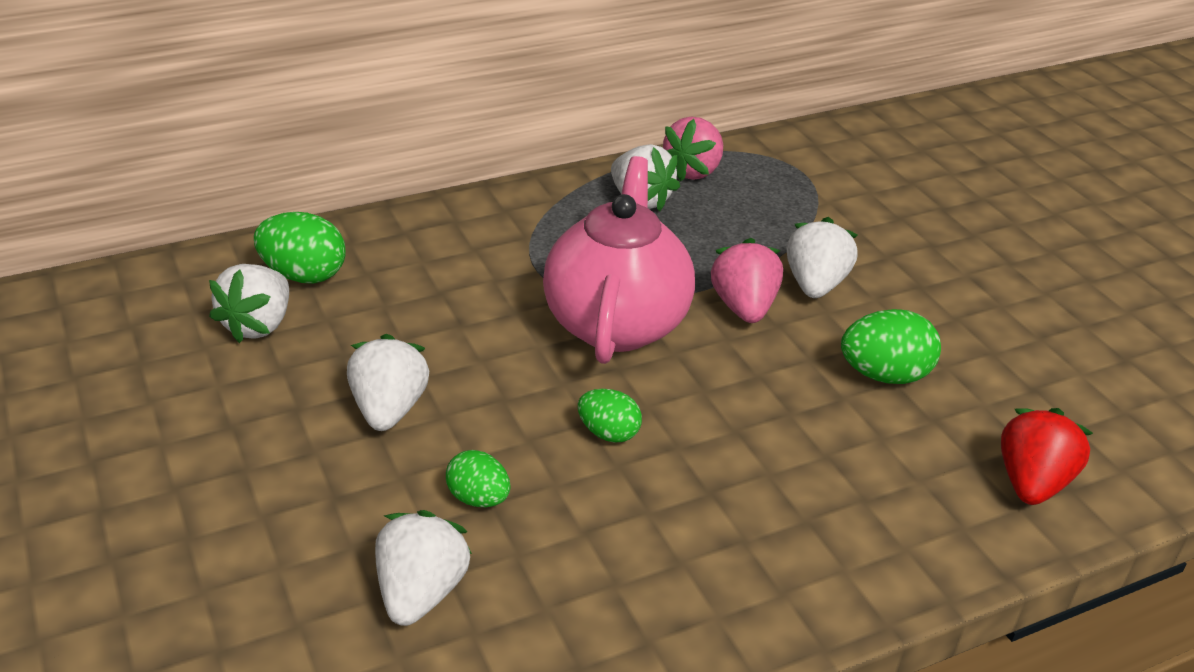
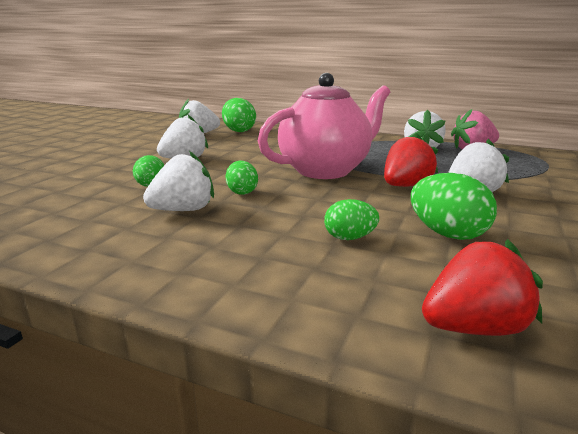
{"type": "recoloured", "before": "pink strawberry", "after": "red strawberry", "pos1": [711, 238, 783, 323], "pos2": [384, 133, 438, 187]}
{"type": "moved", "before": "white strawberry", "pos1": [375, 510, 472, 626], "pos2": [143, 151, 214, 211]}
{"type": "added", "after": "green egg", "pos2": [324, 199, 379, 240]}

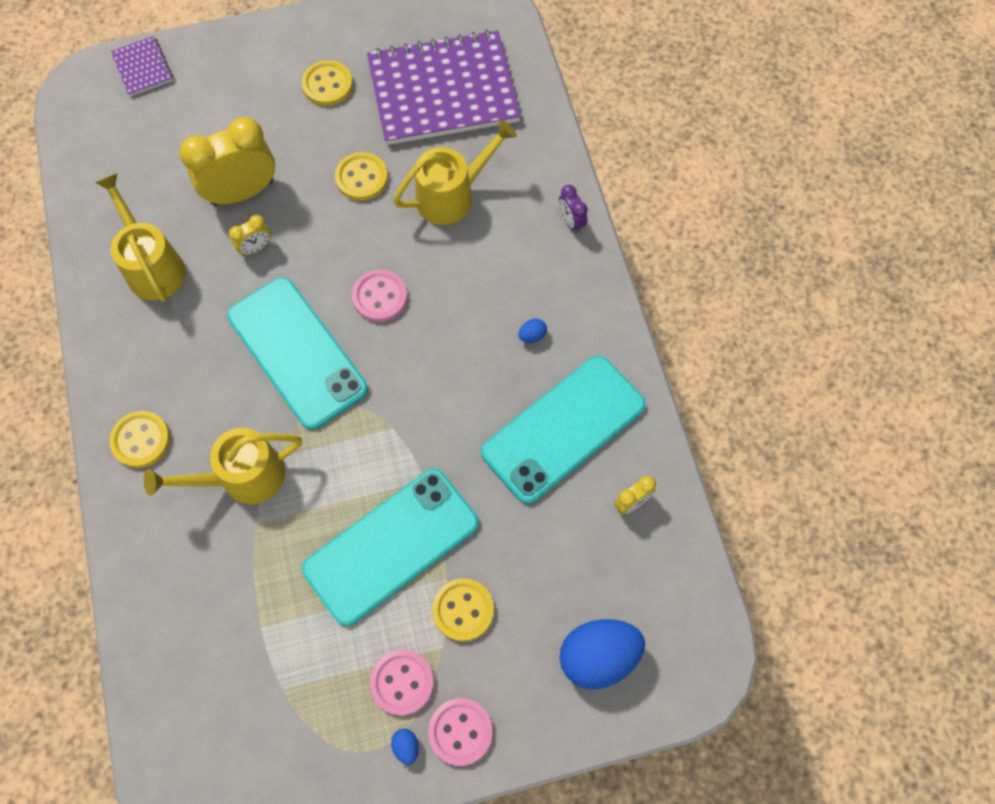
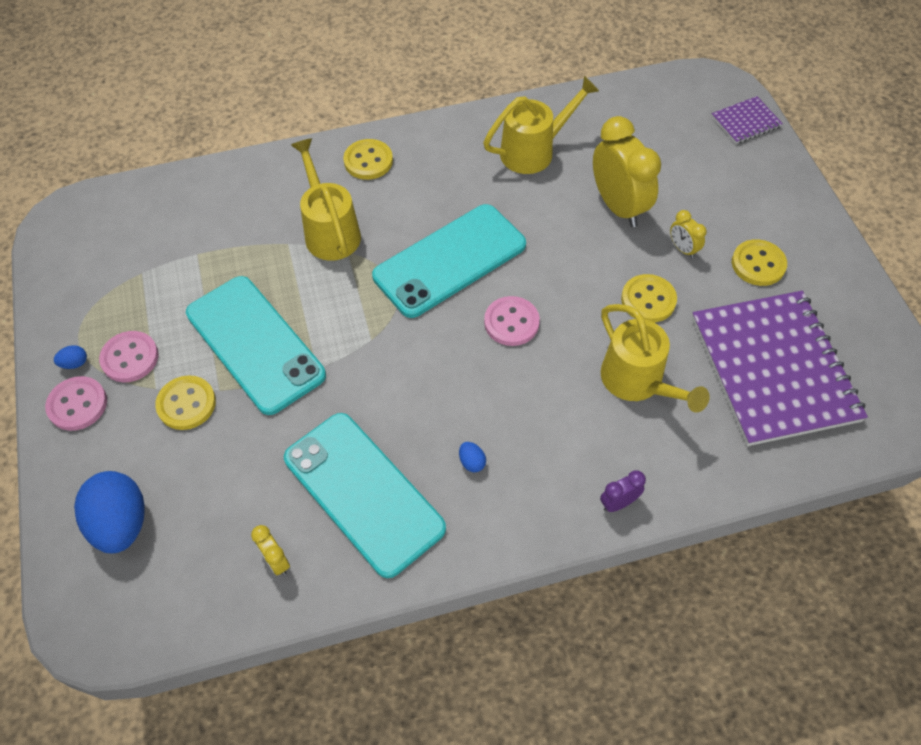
{"type": "moved", "before": "yellow clock", "pos1": [229, 215, 271, 256], "pos2": [670, 210, 707, 258]}

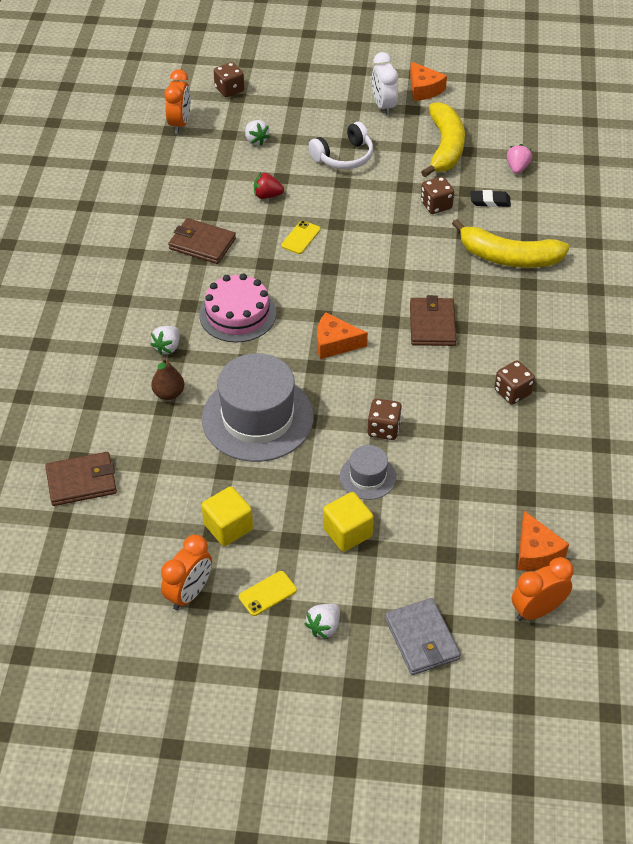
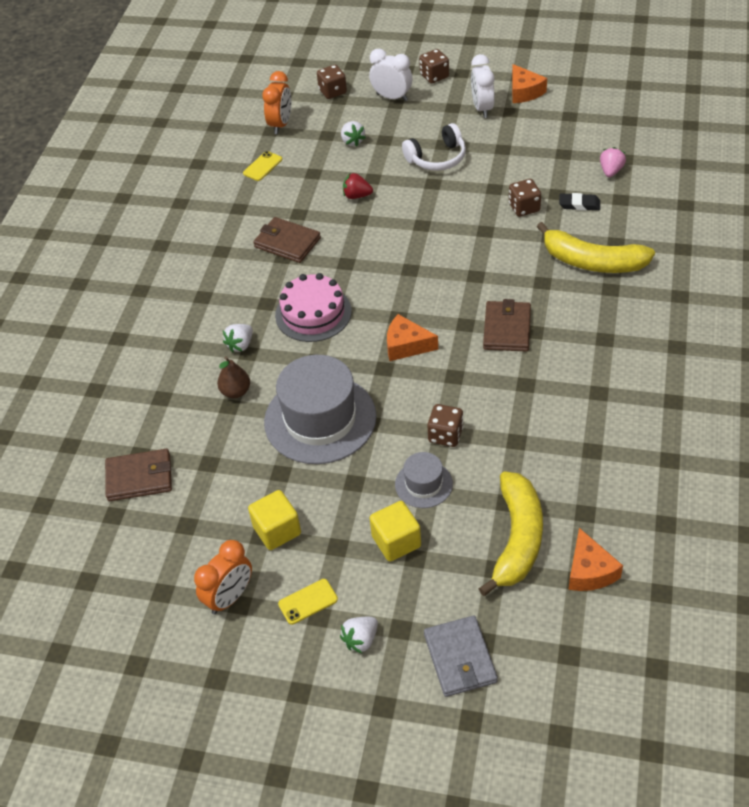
{"type": "moved", "before": "yellow banana", "pos1": [421, 102, 465, 177], "pos2": [478, 471, 543, 596]}
{"type": "moved", "before": "yellow phone", "pos1": [281, 221, 321, 254], "pos2": [243, 151, 282, 181]}
{"type": "moved", "before": "brown dice", "pos1": [494, 360, 535, 405], "pos2": [419, 49, 449, 84]}
{"type": "removed", "before": "orange clock", "pos1": [512, 557, 574, 621]}
{"type": "added", "after": "white clock", "pos2": [369, 49, 412, 101]}

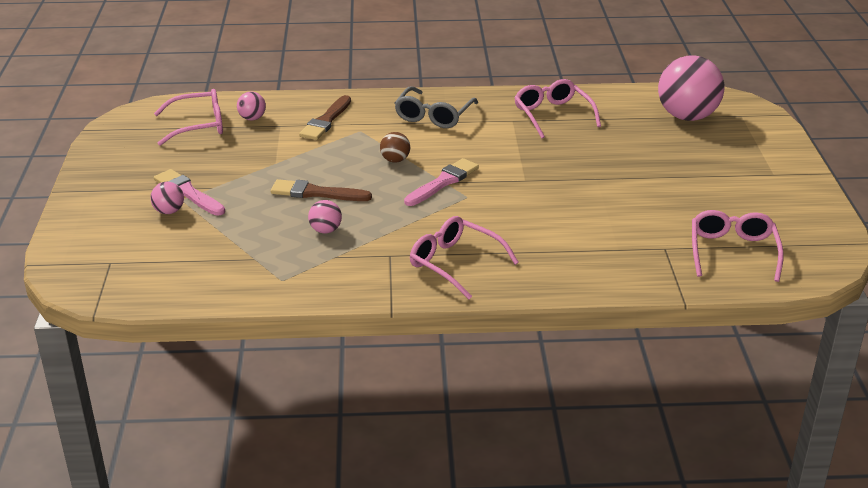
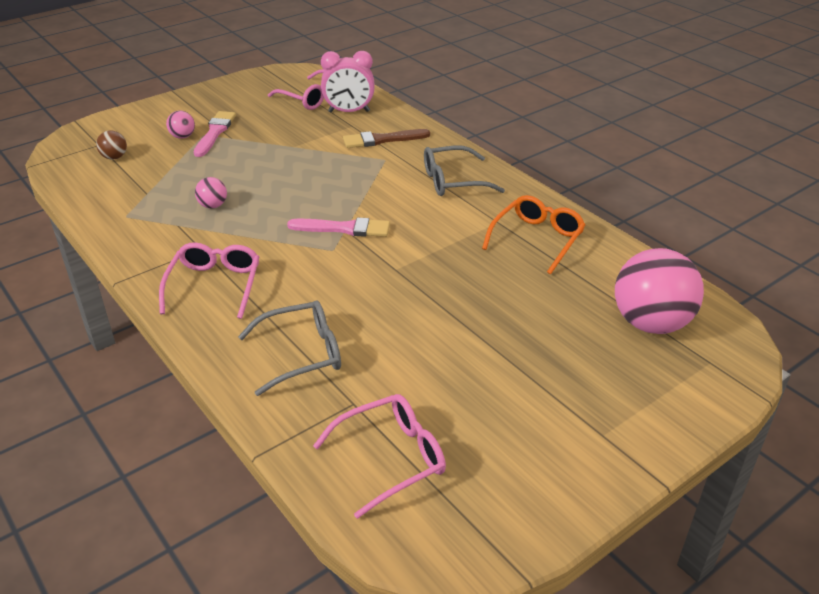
{"type": "recoloured", "before": "pink glasses", "after": "orange glasses", "pos1": [514, 79, 601, 138], "pos2": [482, 195, 585, 274]}
{"type": "replaced", "before": "pink ball", "after": "pink clock", "pos1": [237, 92, 266, 120], "pos2": [321, 51, 374, 112]}
{"type": "moved", "before": "brown ball", "pos1": [380, 132, 410, 163], "pos2": [96, 130, 127, 160]}
{"type": "removed", "before": "brown brush", "pos1": [271, 179, 372, 201]}
{"type": "added", "after": "grey glasses", "pos2": [238, 300, 341, 396]}

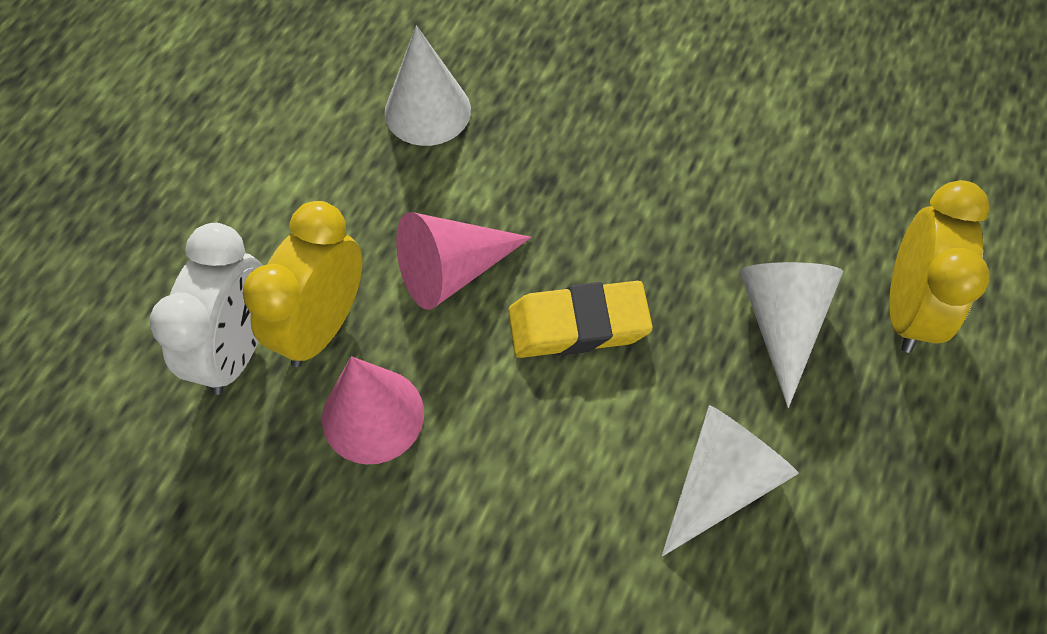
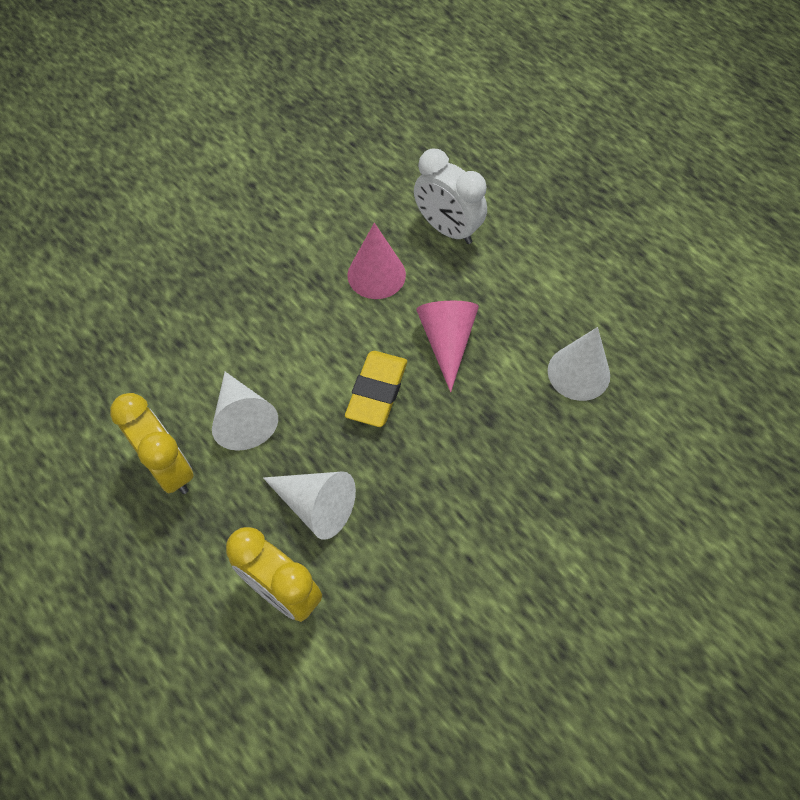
{"type": "moved", "before": "yellow clock", "pos1": [243, 201, 363, 367], "pos2": [110, 393, 194, 494]}

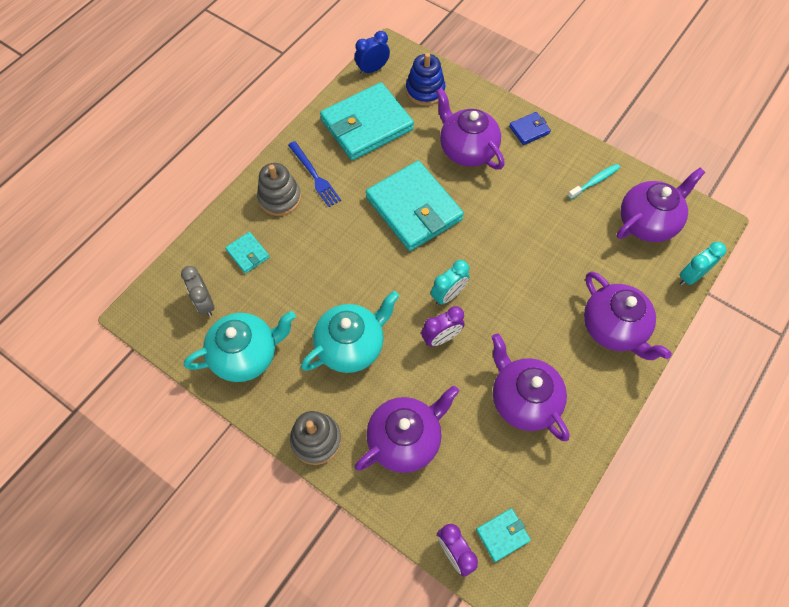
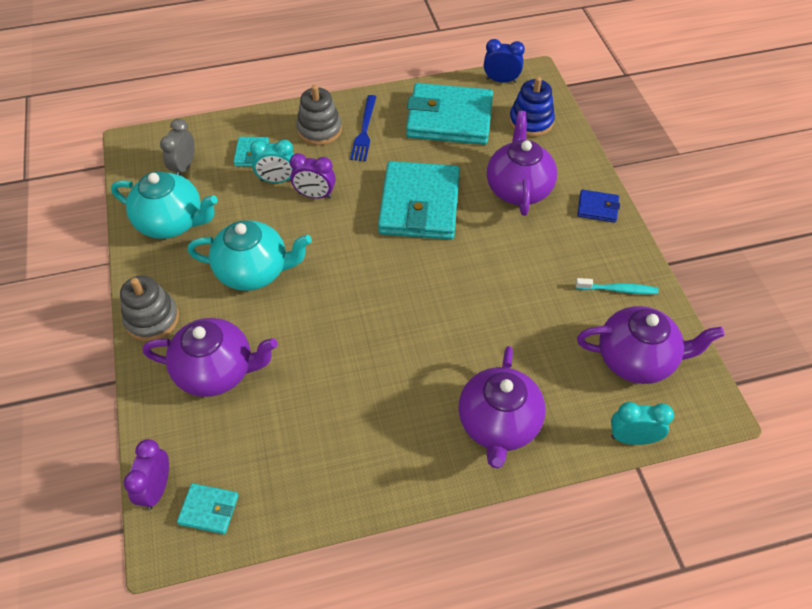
{"type": "moved", "before": "turquoise clock", "pos1": [431, 260, 470, 305], "pos2": [250, 140, 294, 183]}
{"type": "moved", "before": "purple clock", "pos1": [421, 306, 465, 347], "pos2": [290, 153, 336, 199]}
{"type": "removed", "before": "purple teapot", "pos1": [492, 333, 570, 441]}

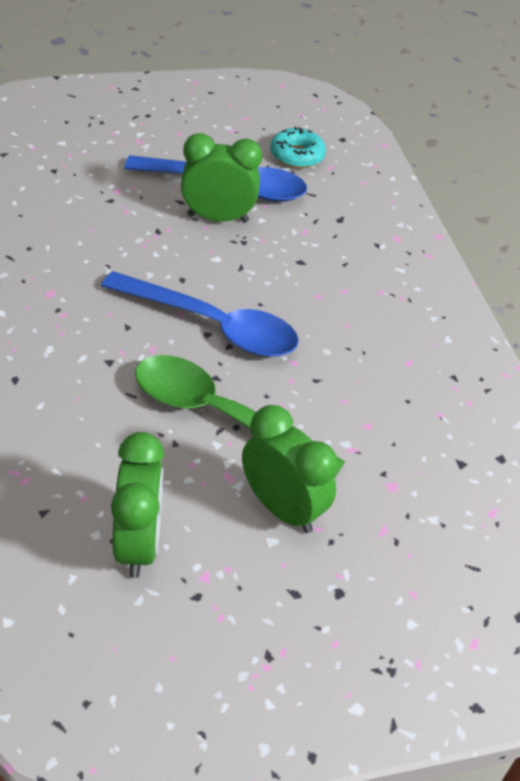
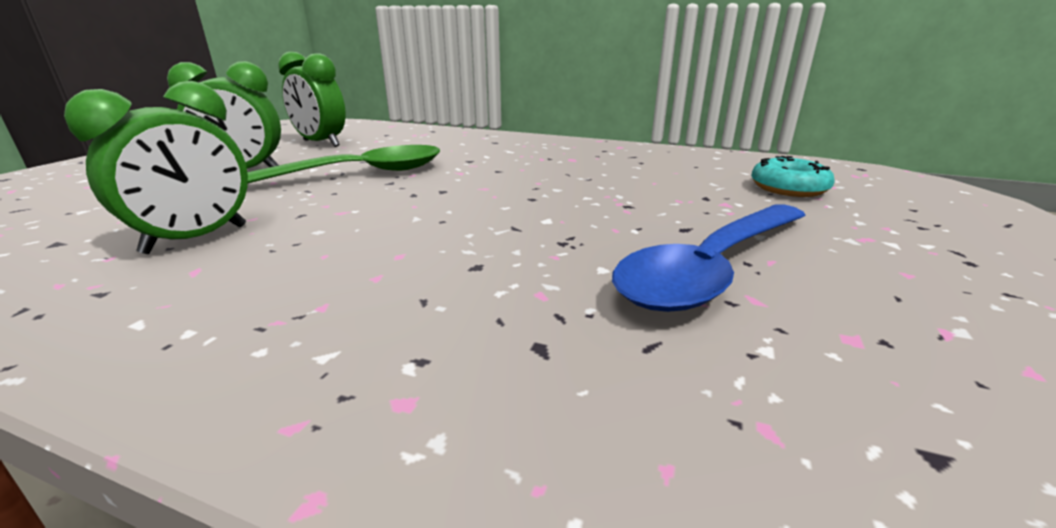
{"type": "moved", "before": "turquoise donut", "pos1": [270, 127, 326, 168], "pos2": [751, 156, 835, 197]}
{"type": "moved", "before": "green clock", "pos1": [181, 133, 262, 223], "pos2": [64, 81, 248, 254]}
{"type": "removed", "before": "blue spoon", "pos1": [101, 271, 299, 357]}

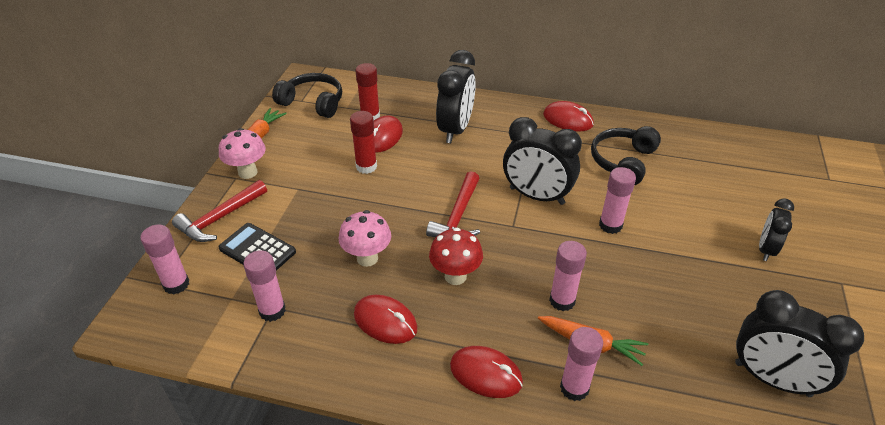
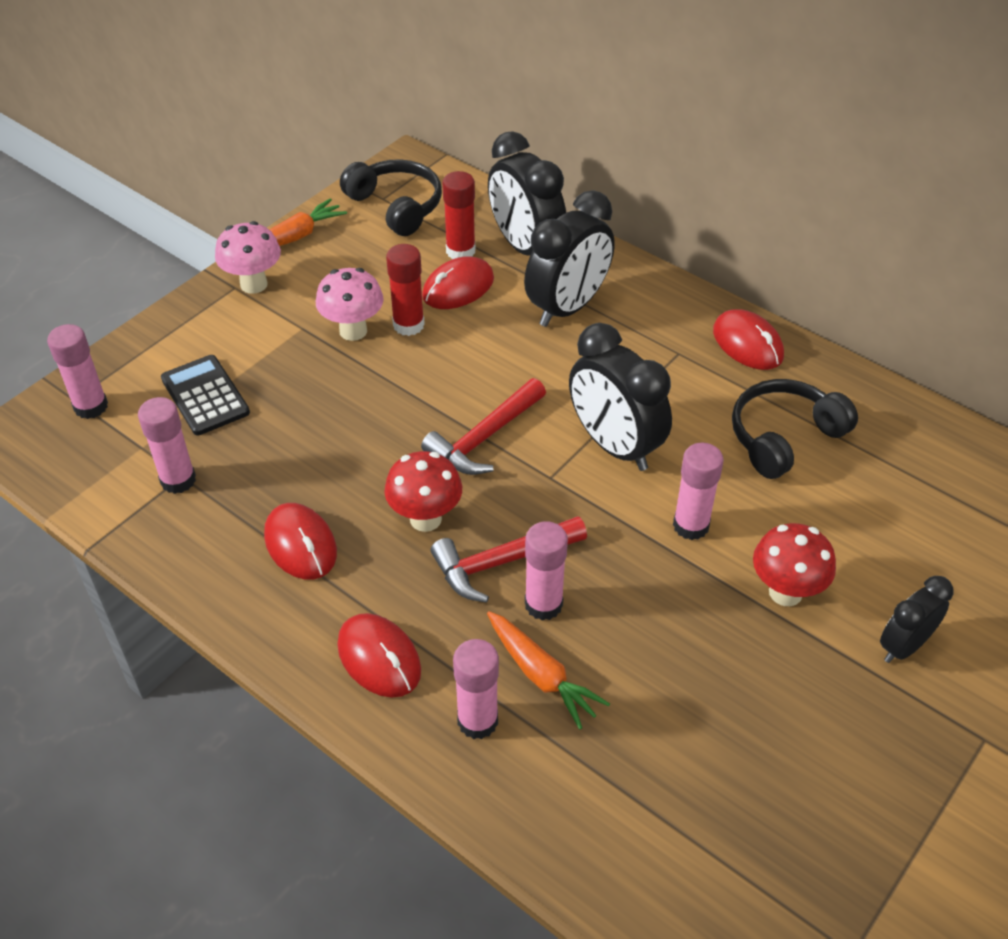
{"type": "moved", "before": "red hammer", "pos1": [172, 180, 267, 242], "pos2": [431, 516, 587, 603]}
{"type": "moved", "before": "pink mushroom", "pos1": [339, 210, 391, 267], "pos2": [316, 268, 384, 341]}
{"type": "moved", "before": "black clock", "pos1": [735, 290, 864, 397], "pos2": [488, 131, 566, 256]}
{"type": "added", "after": "red mushroom", "pos2": [753, 523, 836, 606]}

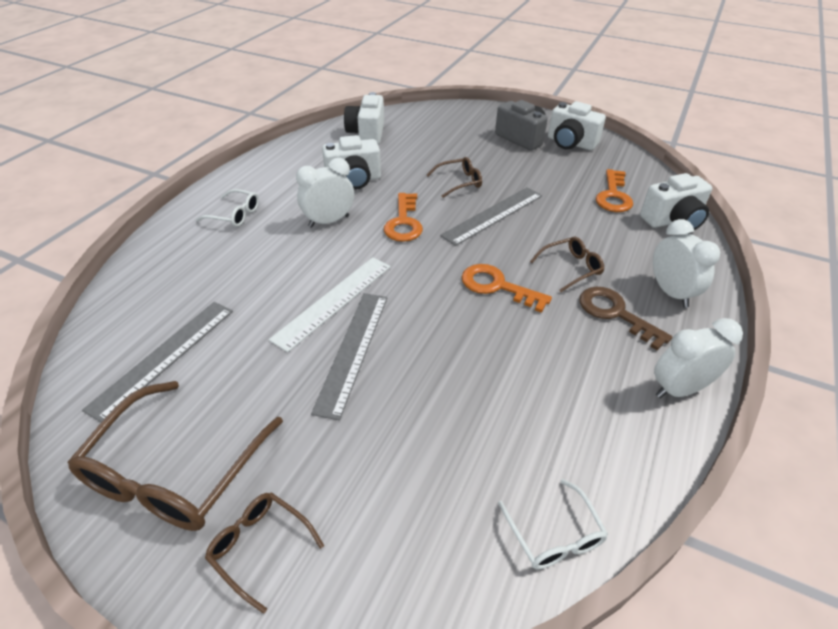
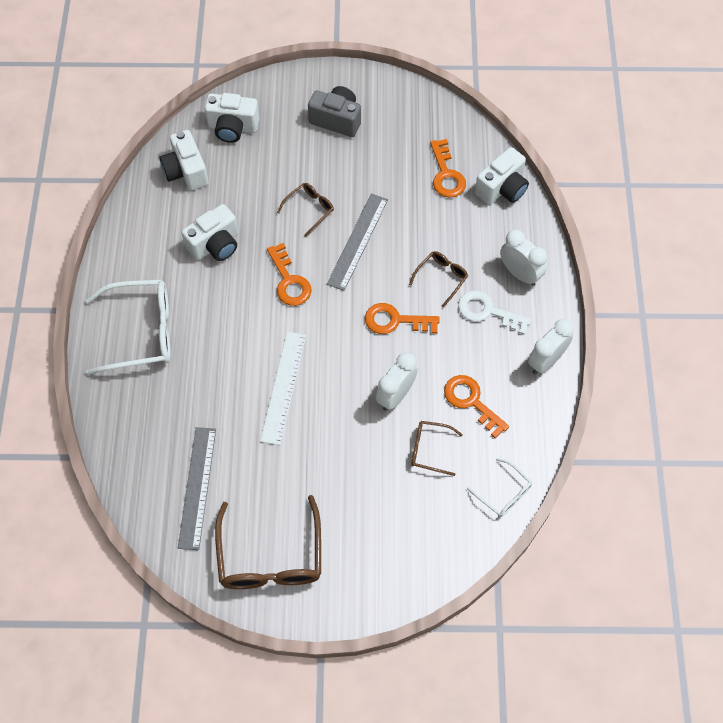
{"type": "moved", "before": "white camera", "pos1": [548, 101, 606, 150], "pos2": [205, 93, 260, 143]}
{"type": "moved", "before": "white clock", "pos1": [296, 158, 354, 228], "pos2": [376, 352, 418, 411]}
{"type": "resized", "before": "white glasses", "pos1": [196, 189, 259, 227], "pos2": [85, 280, 171, 375], "scale": 1.96}
{"type": "recoloured", "before": "brown key", "after": "white key", "pos1": [579, 287, 672, 350], "pos2": [458, 291, 531, 335]}
{"type": "removed", "before": "grey ruler", "pos1": [311, 293, 387, 420]}
{"type": "moved", "before": "brown glasses", "pos1": [205, 492, 324, 614], "pos2": [411, 421, 463, 476]}
{"type": "added", "after": "orange key", "pos2": [444, 375, 509, 439]}

